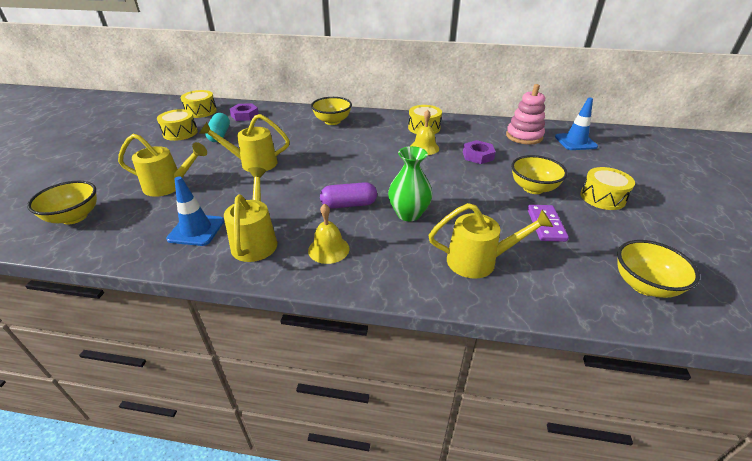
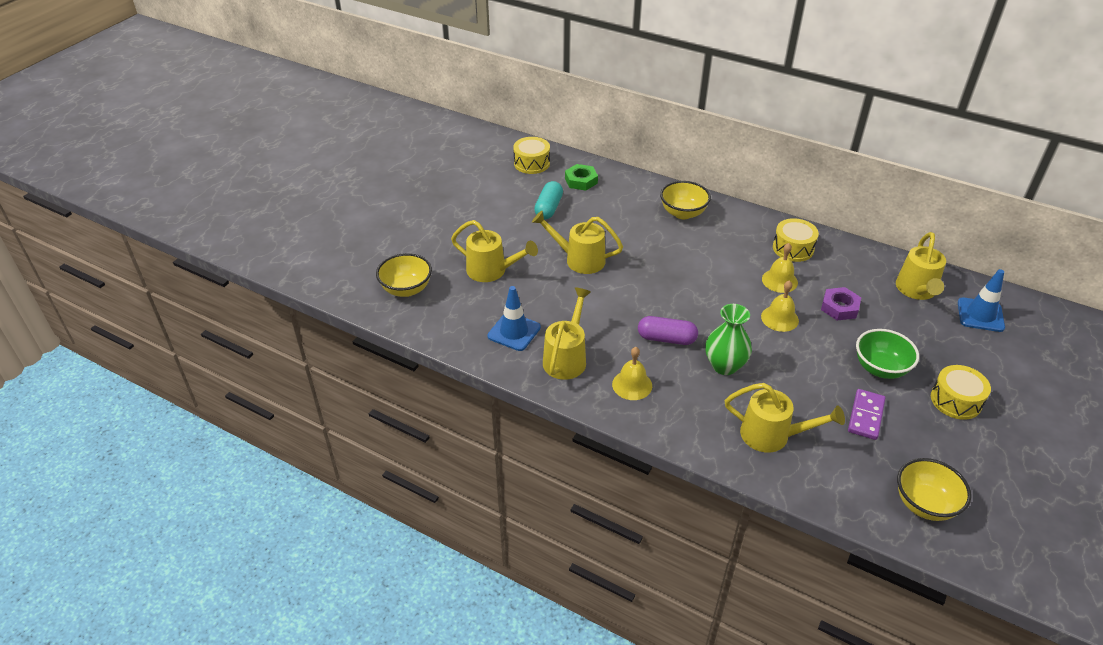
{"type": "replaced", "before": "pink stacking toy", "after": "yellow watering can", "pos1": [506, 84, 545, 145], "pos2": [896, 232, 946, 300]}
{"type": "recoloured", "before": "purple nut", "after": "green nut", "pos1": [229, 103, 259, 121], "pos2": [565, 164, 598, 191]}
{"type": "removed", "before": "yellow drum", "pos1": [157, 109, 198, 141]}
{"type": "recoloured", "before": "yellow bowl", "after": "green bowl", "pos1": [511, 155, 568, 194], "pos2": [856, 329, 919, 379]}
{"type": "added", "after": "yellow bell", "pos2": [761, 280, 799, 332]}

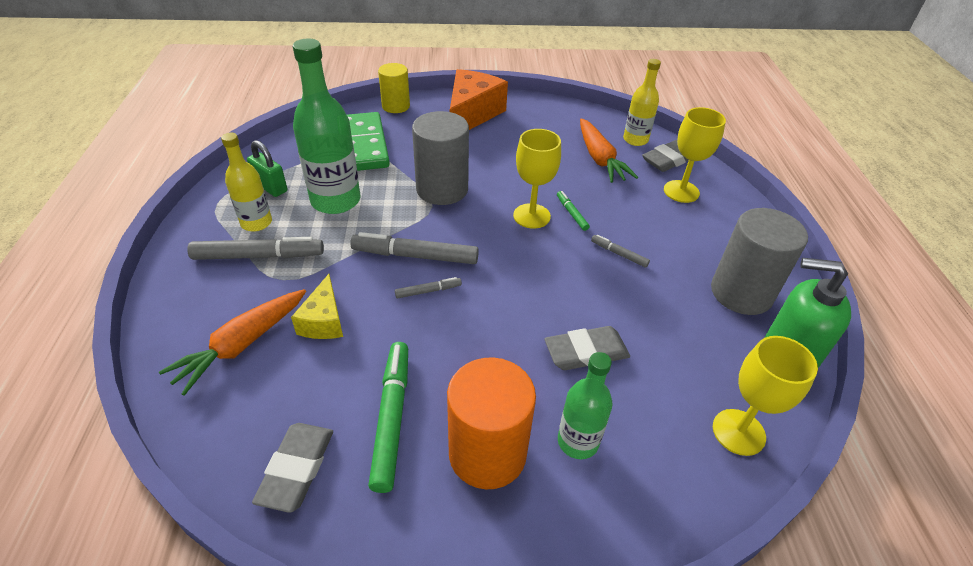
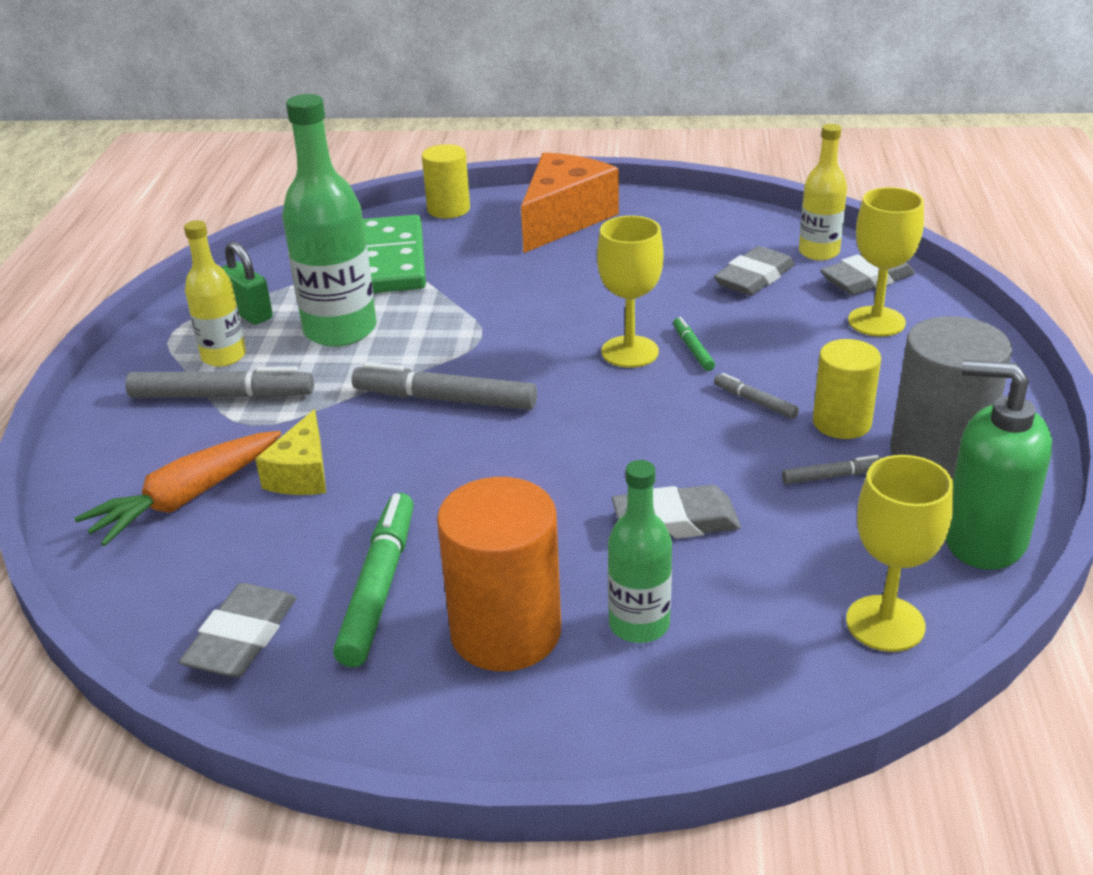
{"type": "removed", "before": "grey cylinder", "pos1": [412, 111, 469, 205]}
{"type": "replaced", "before": "orange carrot", "after": "grey eraser", "pos1": [580, 118, 638, 183], "pos2": [714, 246, 795, 296]}
{"type": "moved", "before": "grey marker", "pos1": [395, 277, 462, 299], "pos2": [782, 455, 883, 484]}
{"type": "added", "after": "yellow cylinder", "pos2": [813, 339, 881, 439]}

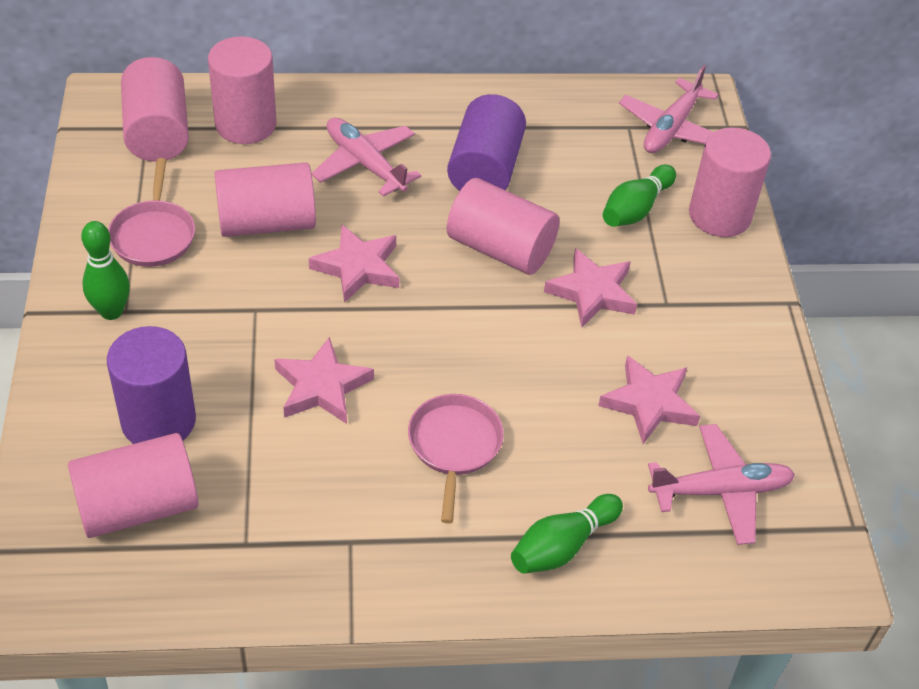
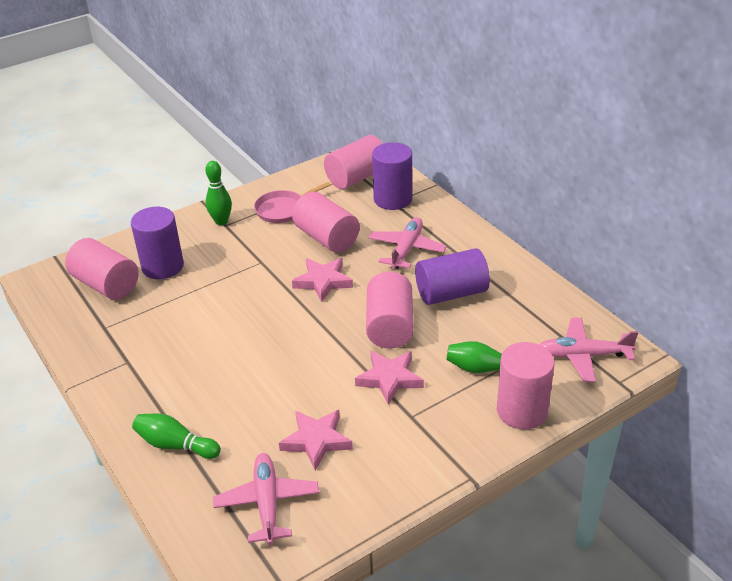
{"type": "recoloured", "before": "pink cylinder", "after": "purple cylinder", "pos1": [208, 37, 276, 144], "pos2": [372, 142, 412, 210]}
{"type": "removed", "before": "pink star", "pos1": [274, 337, 374, 424]}
{"type": "removed", "before": "pink pan", "pos1": [408, 394, 504, 524]}
{"type": "turned", "before": "pink plane", "pos1": [648, 424, 795, 545], "pos2": [213, 453, 319, 545], "turn": -150}

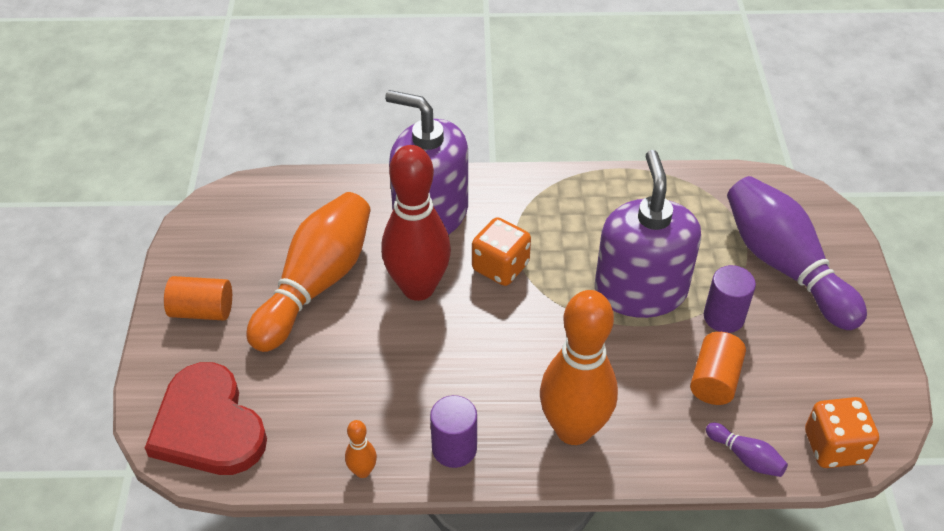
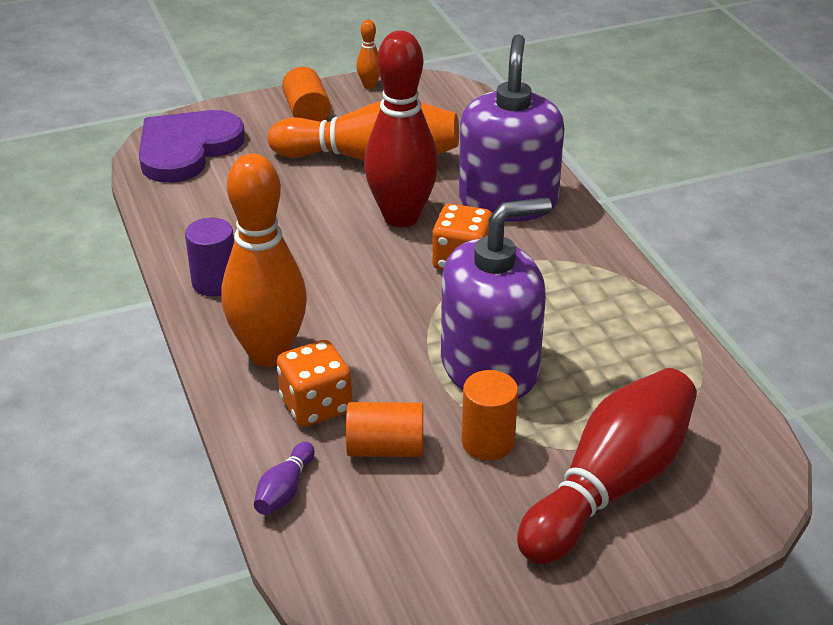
{"type": "recoloured", "before": "purple bowling pin", "after": "red bowling pin", "pos1": [727, 176, 867, 330], "pos2": [517, 368, 697, 564]}
{"type": "recoloured", "before": "purple cylinder", "after": "orange cylinder", "pos1": [704, 265, 756, 333], "pos2": [462, 370, 518, 460]}
{"type": "recoloured", "before": "red heart", "after": "purple heart", "pos1": [145, 362, 267, 475], "pos2": [139, 110, 245, 183]}
{"type": "moved", "before": "orange dice", "pos1": [805, 397, 879, 468], "pos2": [277, 340, 352, 427]}
{"type": "moved", "before": "orange bowling pin", "pos1": [345, 420, 377, 478], "pos2": [356, 20, 380, 89]}

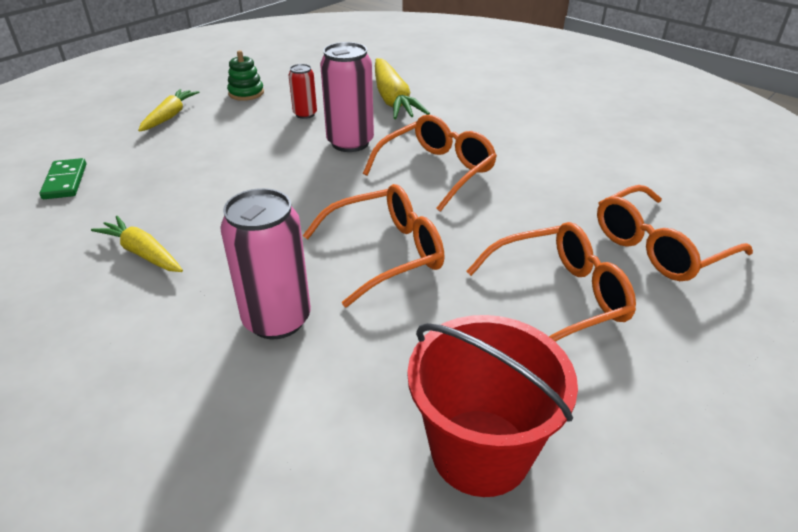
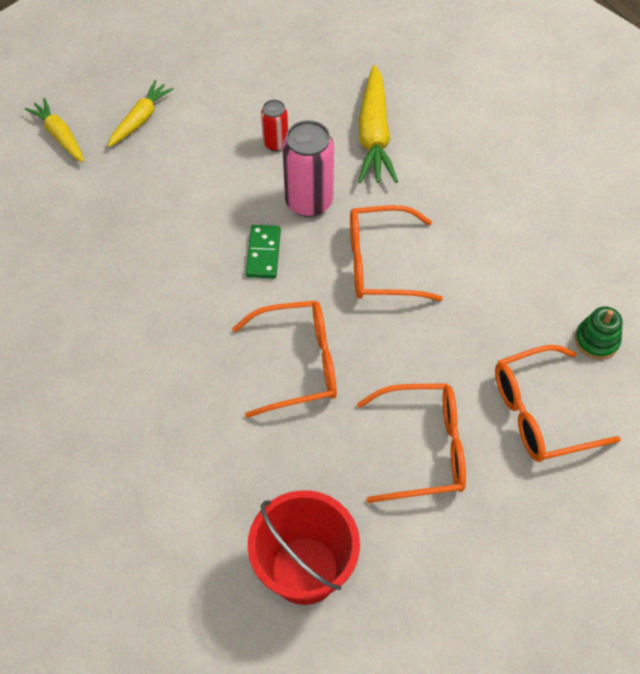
{"type": "moved", "before": "green stacking toy", "pos1": [227, 50, 264, 101], "pos2": [575, 306, 622, 360]}
{"type": "turned", "before": "orange glasses", "pos1": [363, 114, 497, 212], "pos2": [350, 205, 443, 301], "turn": -150}
{"type": "moved", "before": "green domino", "pos1": [40, 158, 86, 199], "pos2": [246, 225, 281, 278]}
{"type": "removed", "before": "pink can", "pos1": [220, 188, 311, 339]}
{"type": "moved", "before": "yellow carrot", "pos1": [91, 216, 183, 272], "pos2": [25, 98, 85, 162]}

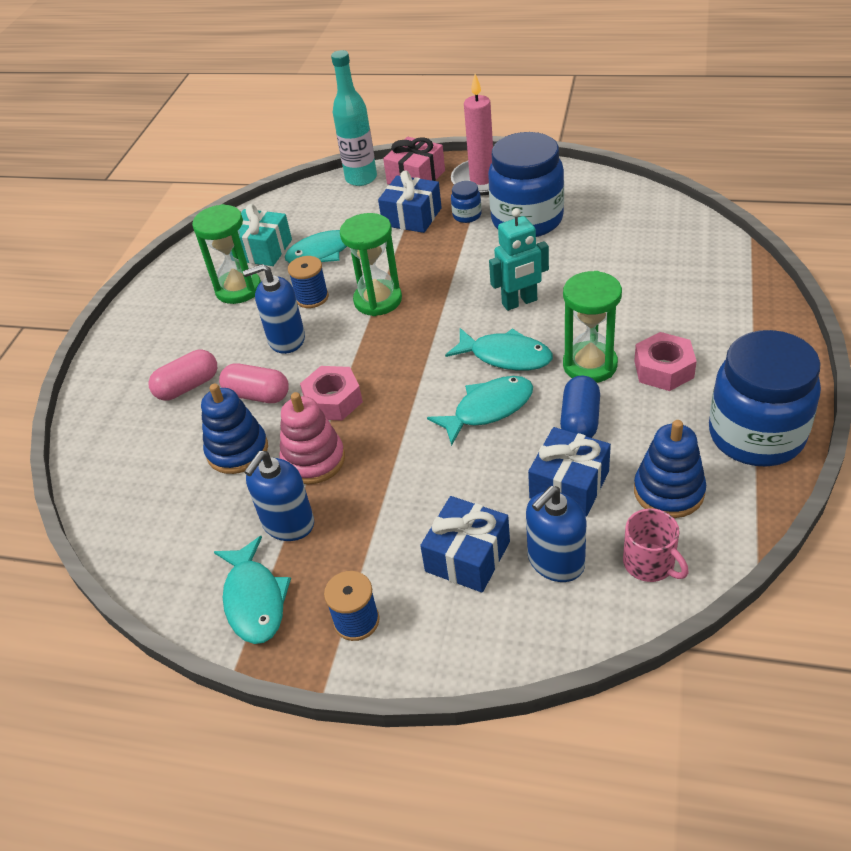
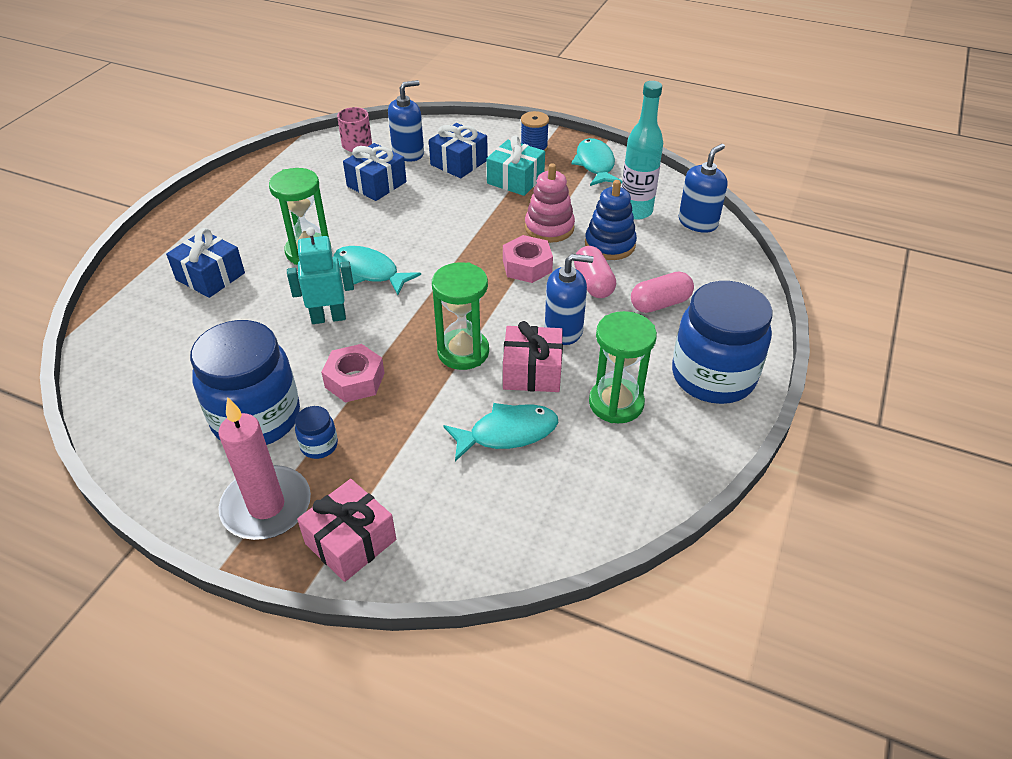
{"type": "moved", "before": "turquoise bottle", "pos1": [331, 50, 377, 186], "pos2": [622, 81, 663, 220]}
{"type": "moved", "before": "blue gift", "pos1": [378, 170, 442, 233], "pos2": [166, 228, 245, 298]}
{"type": "moved", "before": "turquoise gift", "pos1": [231, 204, 292, 266], "pos2": [486, 136, 545, 196]}
{"type": "replaced", "before": "blue spool", "after": "pink gift", "pos1": [288, 256, 329, 308], "pos2": [503, 321, 563, 392]}
{"type": "moved", "before": "blue jar", "pos1": [709, 330, 821, 467], "pos2": [672, 281, 773, 404]}
{"type": "moved", "before": "pink nut", "pos1": [634, 332, 697, 391], "pos2": [321, 344, 385, 403]}
{"type": "turned", "before": "pink capsule", "pos1": [219, 363, 289, 403], "pos2": [574, 246, 616, 298], "turn": 45}
{"type": "removed", "before": "turquoise fish", "pos1": [427, 376, 533, 446]}
{"type": "removed", "before": "blue capsule", "pos1": [560, 376, 600, 438]}
{"type": "removed", "before": "blue stacking toy", "pos1": [634, 420, 706, 518]}
{"type": "moved", "before": "blue soap dispenser", "pos1": [244, 451, 314, 541], "pos2": [679, 144, 728, 233]}

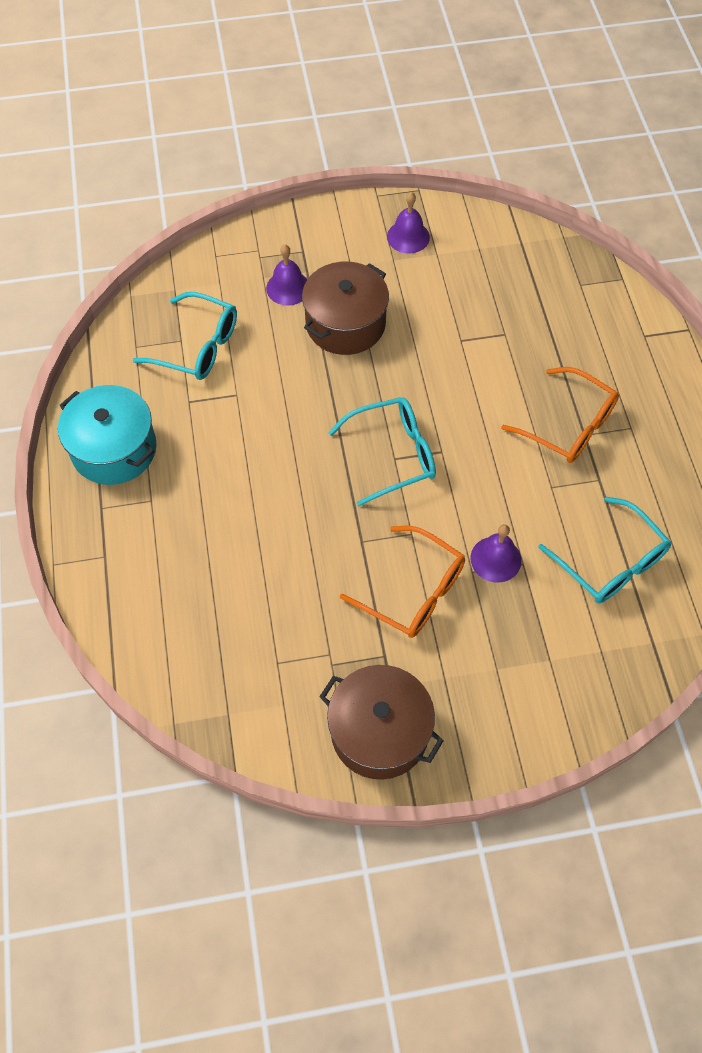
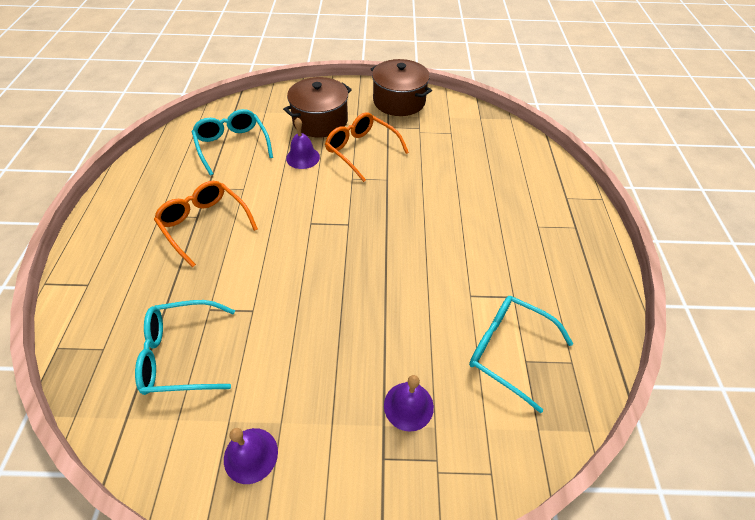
{"type": "moved", "before": "brown pot", "pos1": [302, 262, 389, 355], "pos2": [283, 77, 352, 137]}
{"type": "removed", "before": "turquoise pot", "pos1": [58, 385, 157, 485]}
{"type": "moved", "before": "turquoise glasses", "pos1": [328, 397, 436, 506], "pos2": [135, 300, 235, 395]}

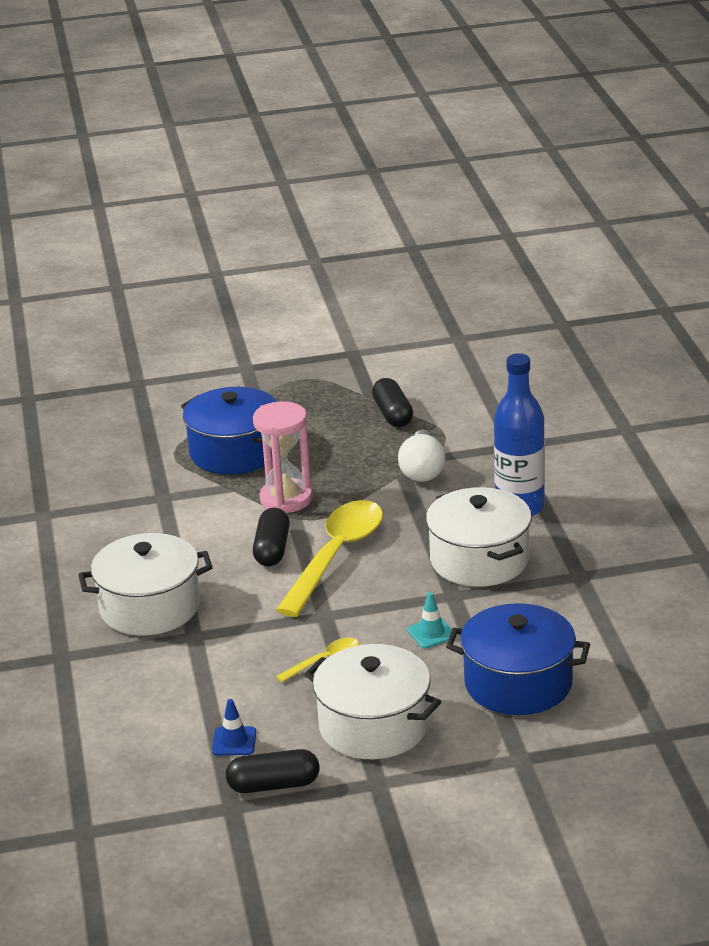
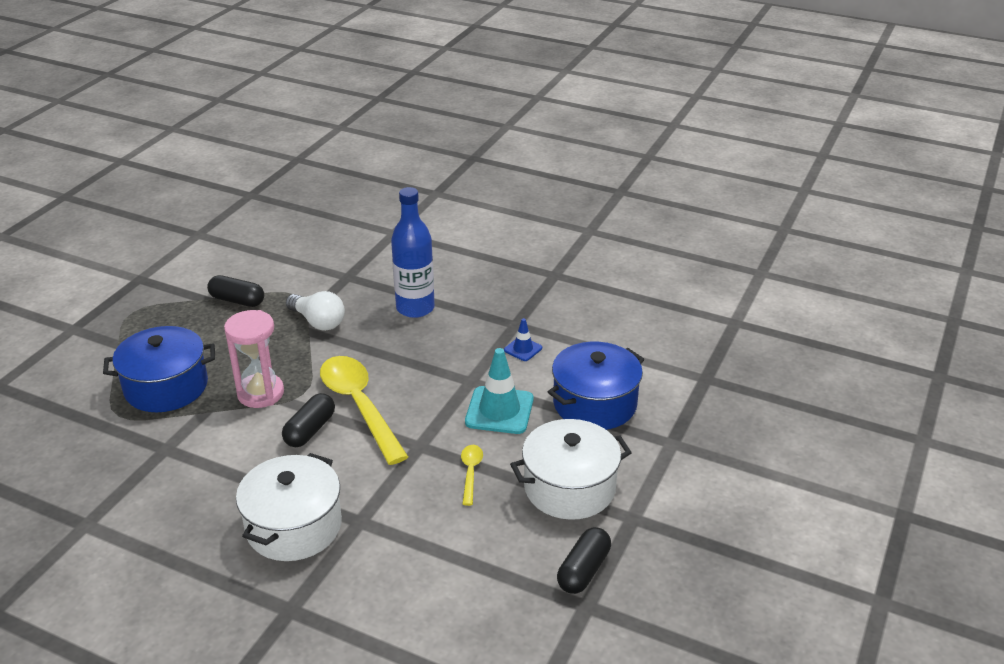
{"type": "removed", "before": "white pot", "pos1": [426, 487, 532, 587]}
{"type": "turned", "before": "black capsule", "pos1": [253, 508, 290, 566], "pos2": [282, 393, 335, 447], "turn": 75}
{"type": "resized", "before": "turquoise traffic cone", "pos1": [407, 592, 452, 648], "pos2": [465, 348, 534, 434], "scale": 1.92}
{"type": "moved", "before": "blue traffic cone", "pos1": [212, 699, 256, 756], "pos2": [504, 318, 542, 361]}

